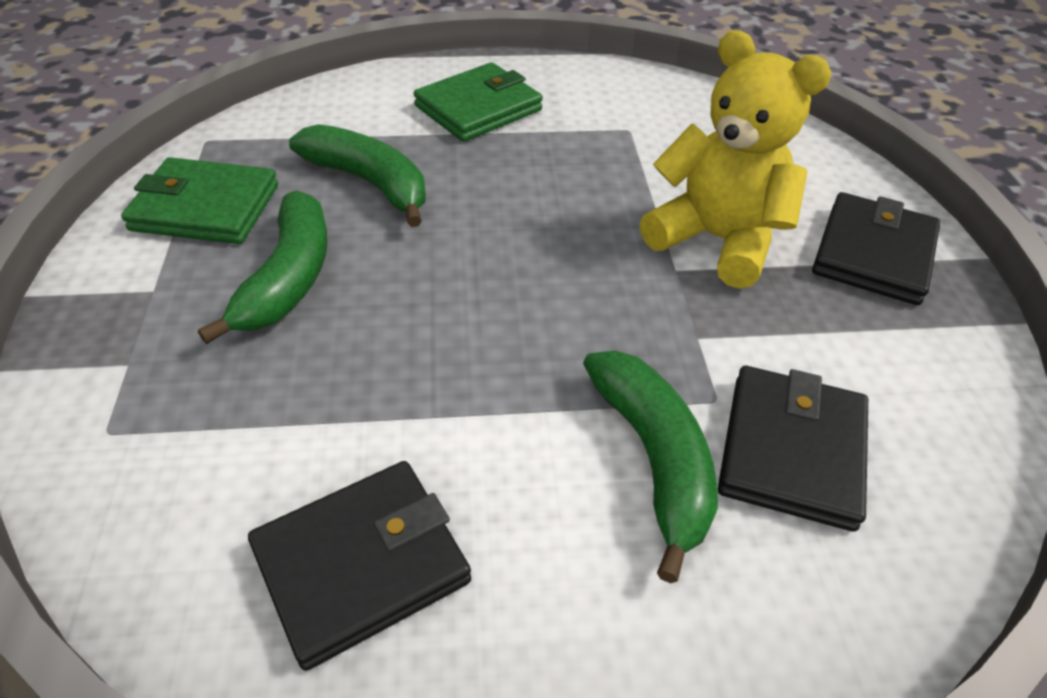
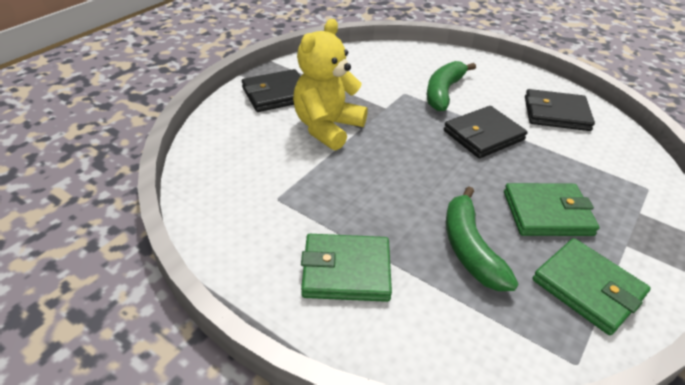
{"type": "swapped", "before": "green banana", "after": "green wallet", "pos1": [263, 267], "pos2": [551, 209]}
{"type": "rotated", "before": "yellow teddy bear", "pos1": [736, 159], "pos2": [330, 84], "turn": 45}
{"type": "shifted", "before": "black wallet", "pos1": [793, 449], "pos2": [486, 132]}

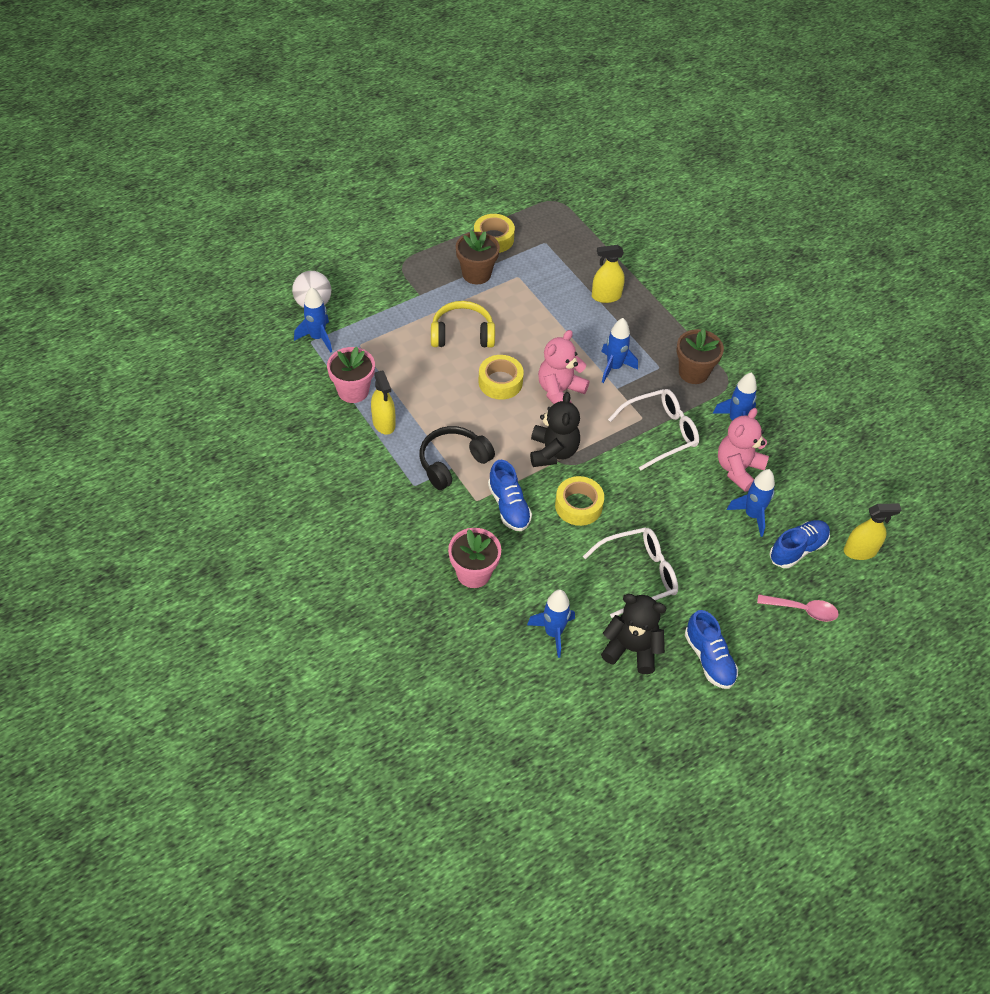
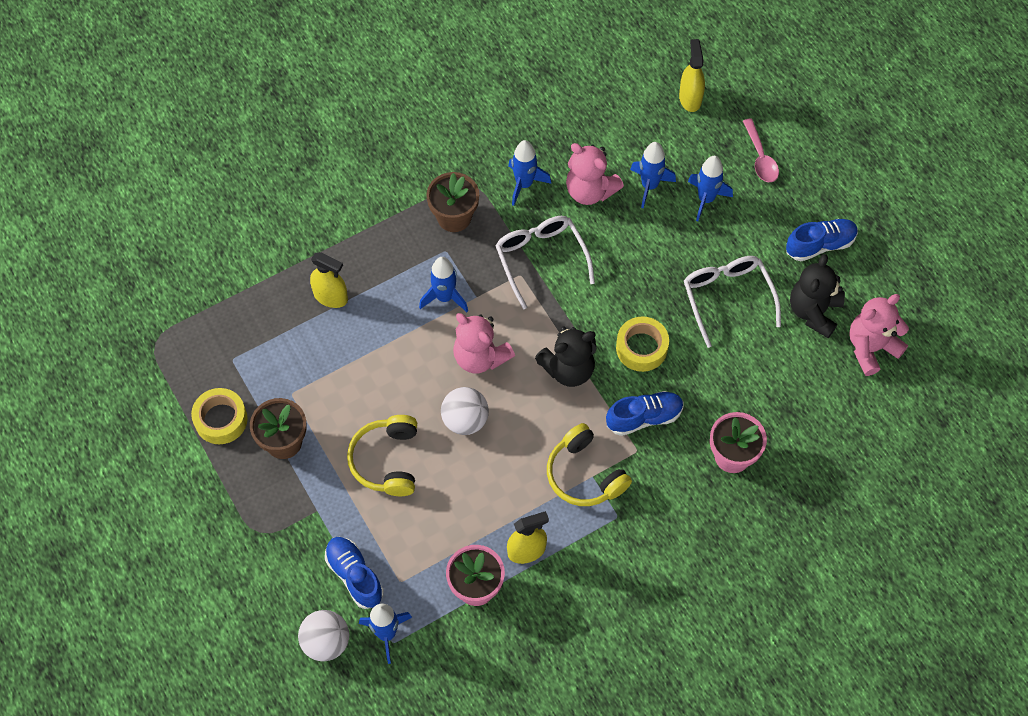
{"type": "repainted", "before": "black headphones", "after": "yellow headphones", "pos1": [457, 458], "pos2": [589, 464]}
{"type": "swapped", "before": "yellow tape", "after": "white ball", "pos1": [501, 377], "pos2": [465, 411]}
{"type": "shifted", "before": "blue rocket", "pos1": [551, 623], "pos2": [710, 188]}
{"type": "rotated", "before": "black teddy bear", "pos1": [555, 429], "pos2": [566, 357], "turn": 150}
{"type": "rotated", "before": "yellow spray bottle", "pos1": [608, 274], "pos2": [329, 280], "turn": -60}
{"type": "rotated", "before": "pink spoon", "pos1": [798, 608], "pos2": [761, 150], "turn": 150}
{"type": "shifted", "before": "blue shoe", "pos1": [799, 544], "pos2": [354, 573]}
{"type": "new", "after": "pink teddy bear", "pos2": [879, 335]}

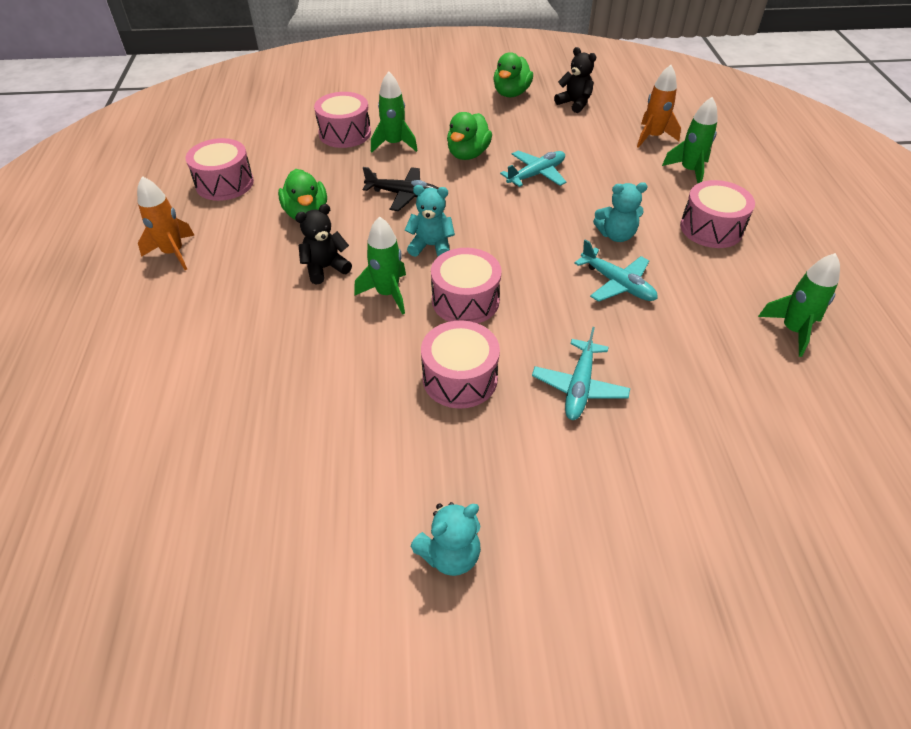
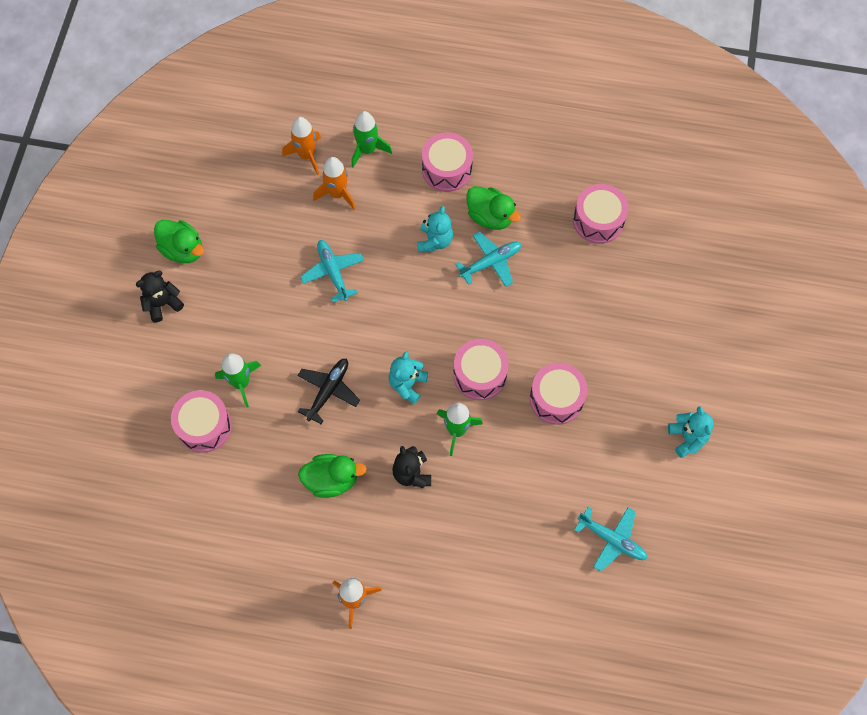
{"type": "shifted", "before": "pink drum", "pos1": [220, 169], "pos2": [601, 214]}
{"type": "shifted", "before": "green duck", "pos1": [469, 136], "pos2": [493, 208]}
{"type": "shifted", "before": "turquoise plane", "pos1": [581, 373], "pos2": [610, 539]}
{"type": "shifted", "before": "black teddy bear", "pos1": [575, 80], "pos2": [160, 296]}
{"type": "gone", "before": "green rocket", "pos1": [799, 305]}
{"type": "new", "after": "orange rocket", "pos2": [334, 183]}

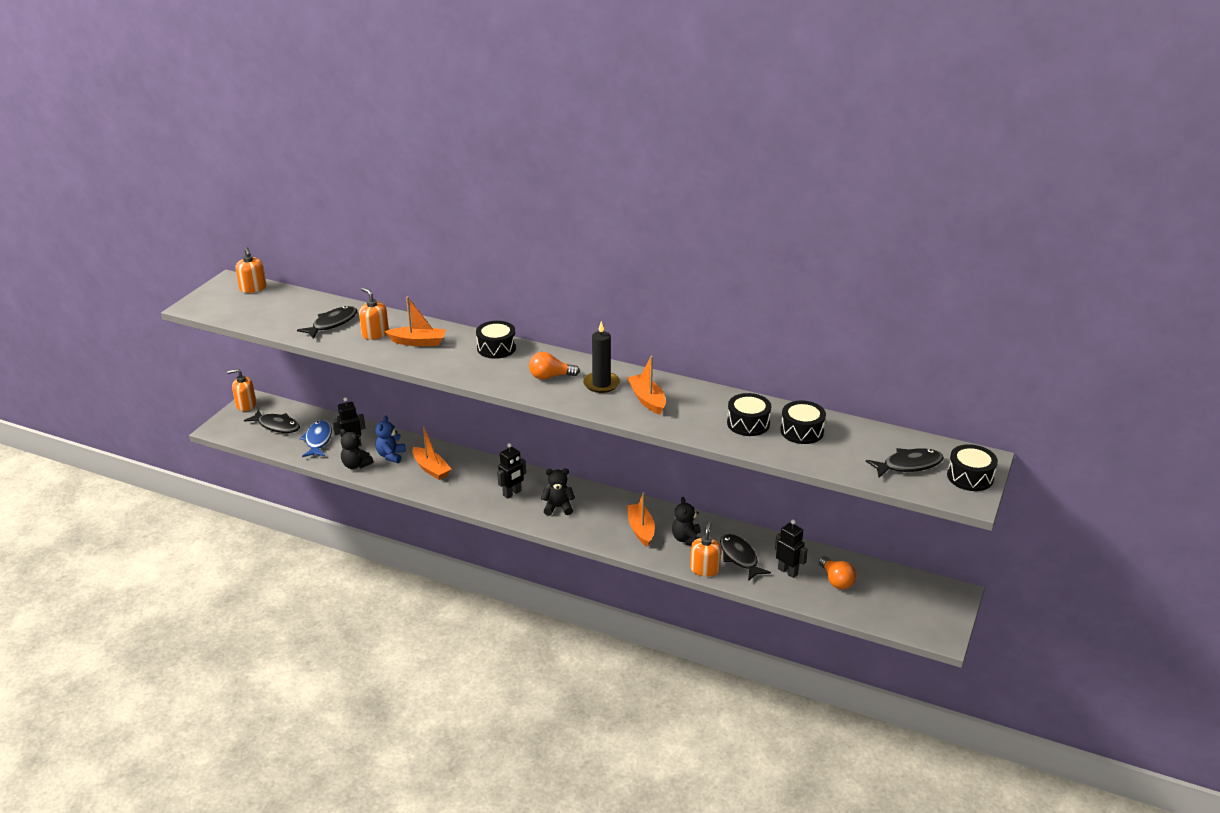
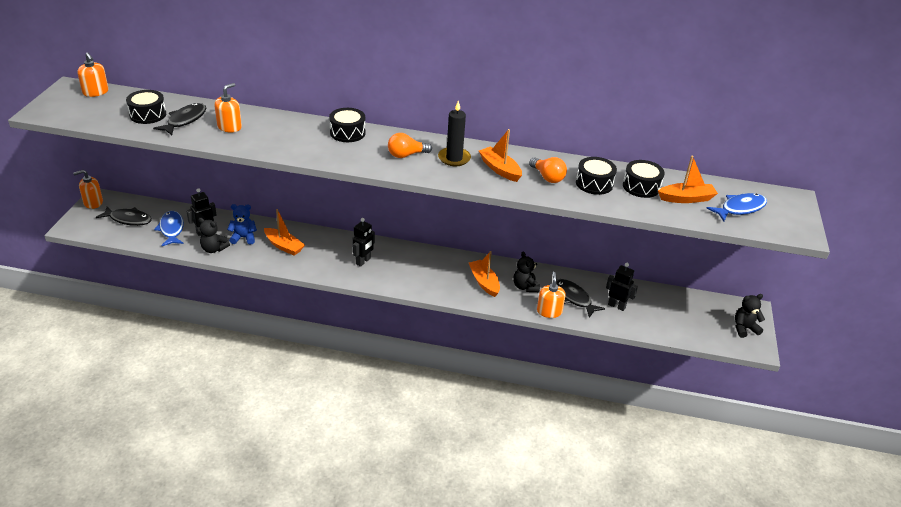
{"type": "rotated", "before": "orange soap dispenser", "pos1": [374, 314], "pos2": [228, 108], "turn": 90}
{"type": "rotated", "before": "blue teddy bear", "pos1": [390, 439], "pos2": [242, 224], "turn": 90}
{"type": "shifted", "before": "orange boat", "pos1": [415, 321], "pos2": [688, 179]}
{"type": "shifted", "before": "black teddy bear", "pos1": [558, 492], "pos2": [750, 316]}
{"type": "shifted", "before": "orange light bulb", "pos1": [837, 572], "pos2": [548, 170]}
{"type": "repainted", "before": "black fish", "after": "blue fish", "pos1": [905, 463], "pos2": [736, 207]}
{"type": "shifted", "before": "black drum", "pos1": [972, 467], "pos2": [146, 107]}

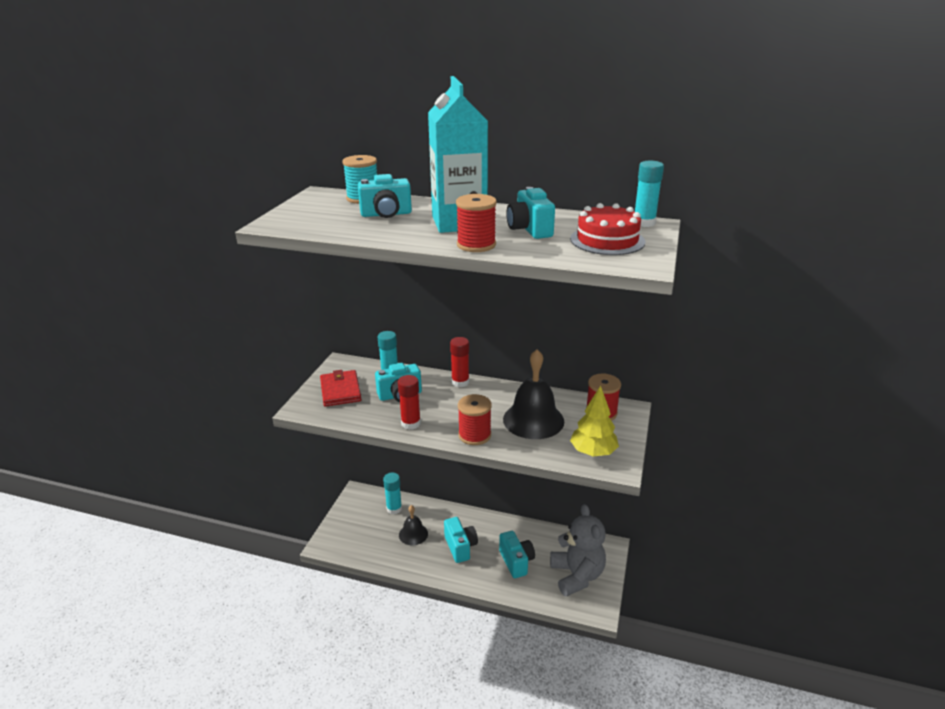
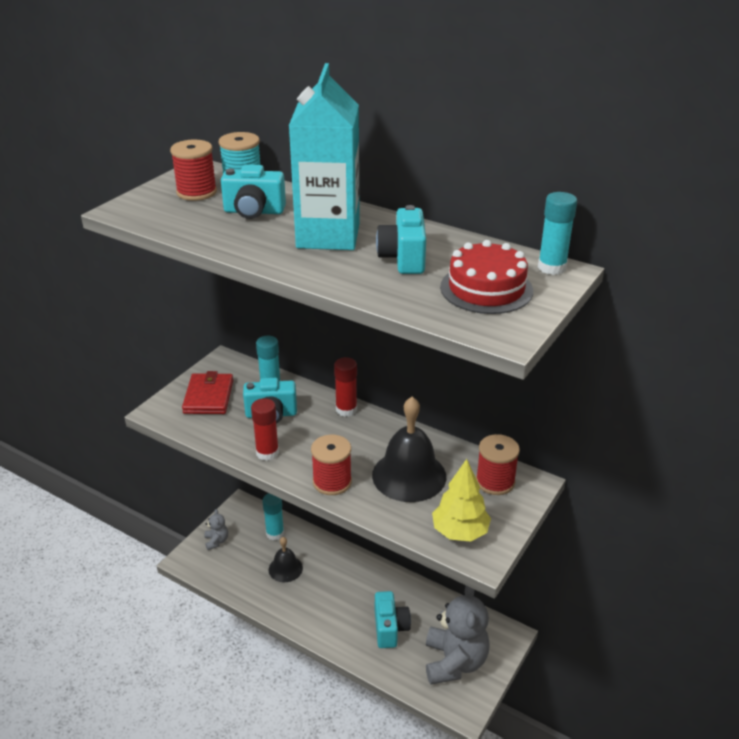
{"type": "gone", "before": "turquoise camera", "pos1": [461, 540]}
{"type": "shifted", "before": "red spool", "pos1": [476, 223], "pos2": [193, 170]}
{"type": "new", "after": "grey teddy bear", "pos2": [216, 529]}

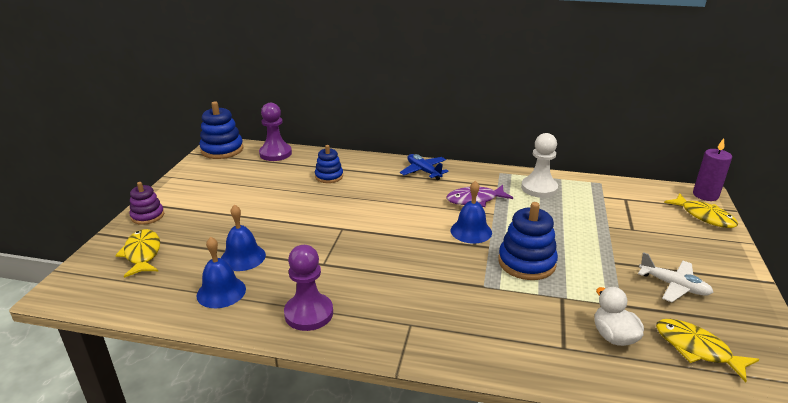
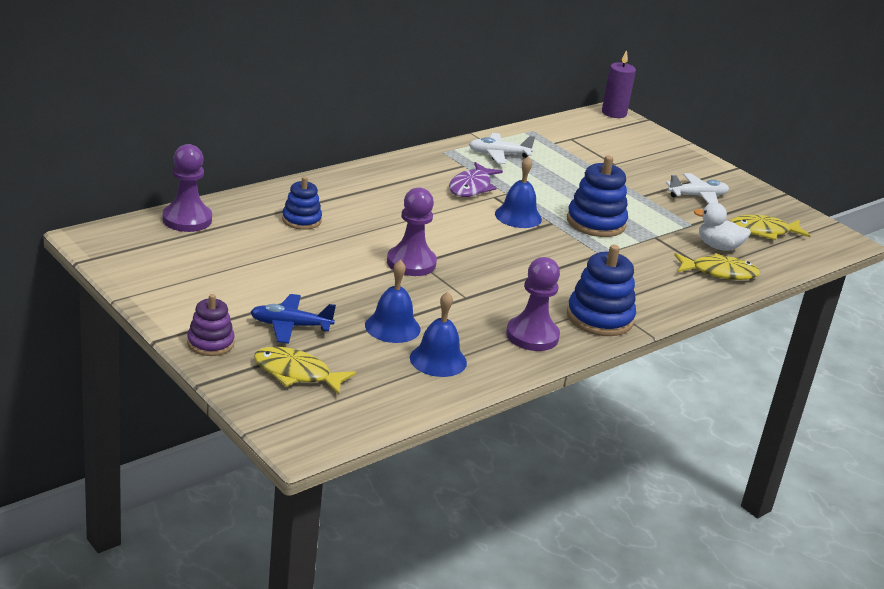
{"type": "shifted", "before": "blue stacking toy", "pos1": [221, 130], "pos2": [601, 290]}
{"type": "shifted", "before": "blue plane", "pos1": [424, 167], "pos2": [293, 318]}
{"type": "swapped", "before": "white pawn", "after": "white plane", "pos1": [539, 165], "pos2": [502, 148]}
{"type": "shifted", "before": "yellow fish", "pos1": [701, 210], "pos2": [717, 266]}
{"type": "new", "after": "purple pawn", "pos2": [412, 231]}

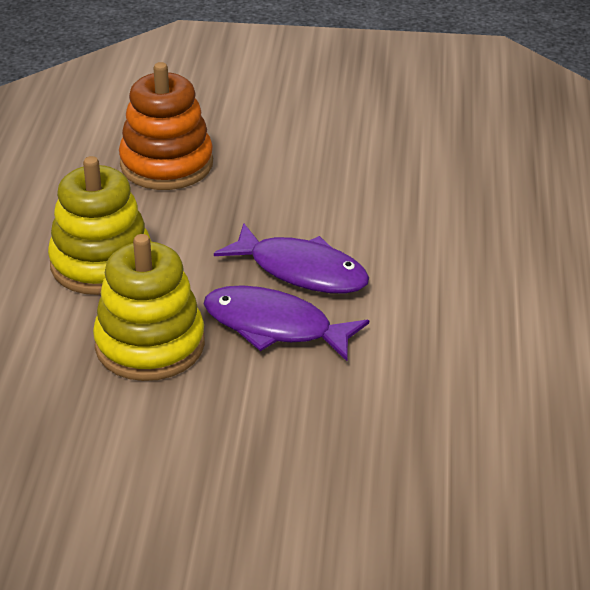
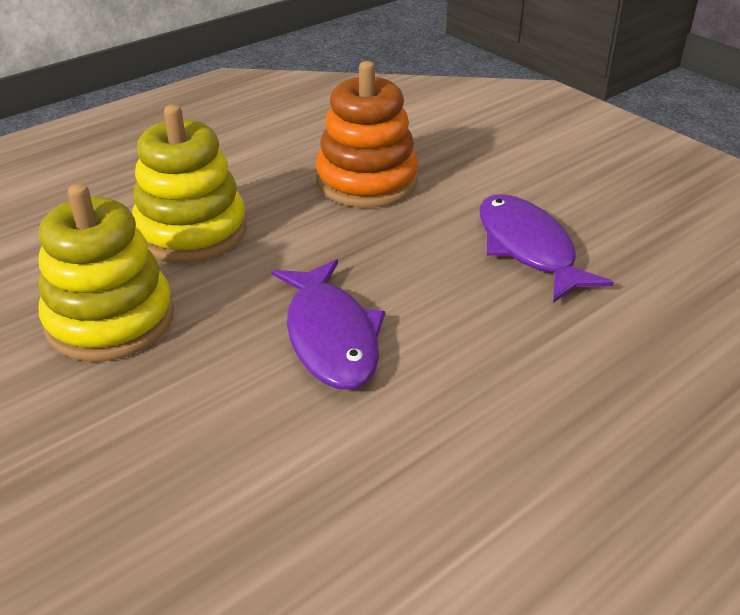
{"type": "shifted", "before": "purple fish", "pos1": [286, 323], "pos2": [546, 248]}

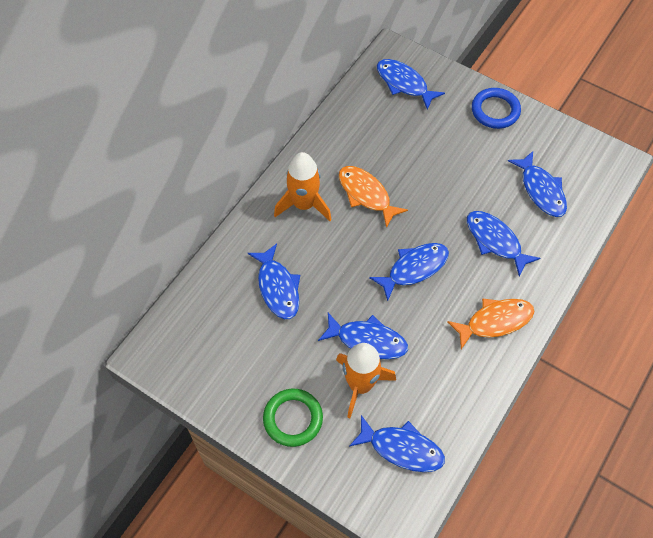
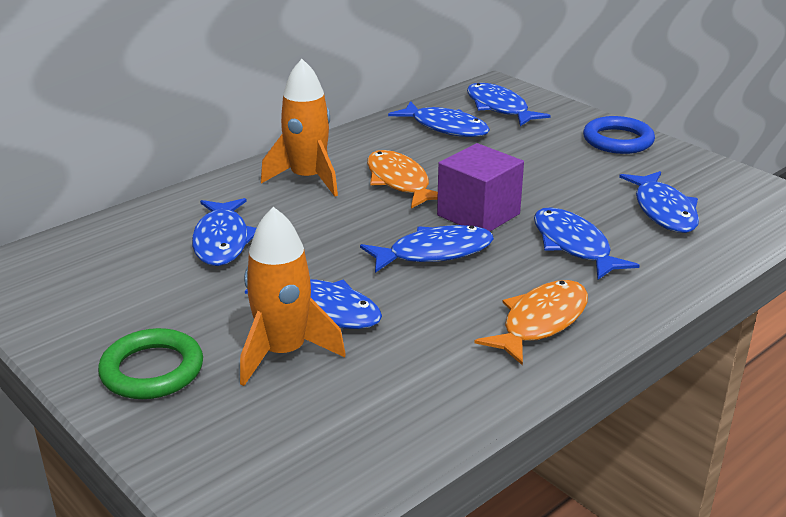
{"type": "shifted", "before": "blue fish", "pos1": [397, 443], "pos2": [439, 119]}
{"type": "rotated", "before": "orange fish", "pos1": [490, 324], "pos2": [531, 323], "turn": -45}
{"type": "new", "after": "purple cube", "pos2": [480, 187]}

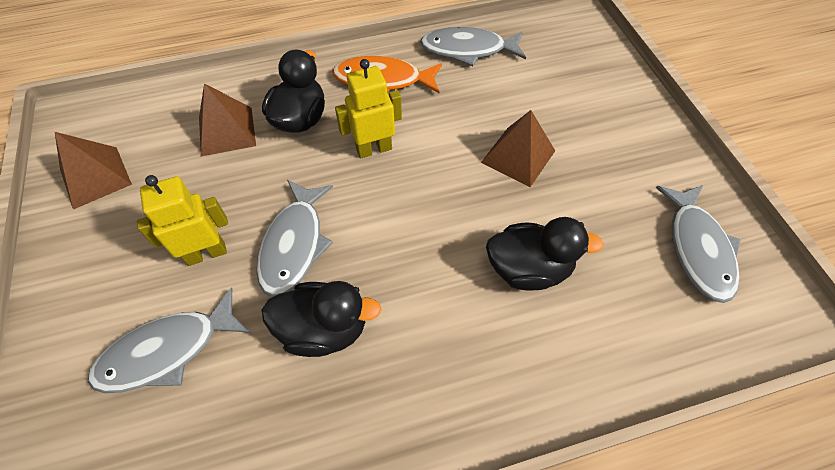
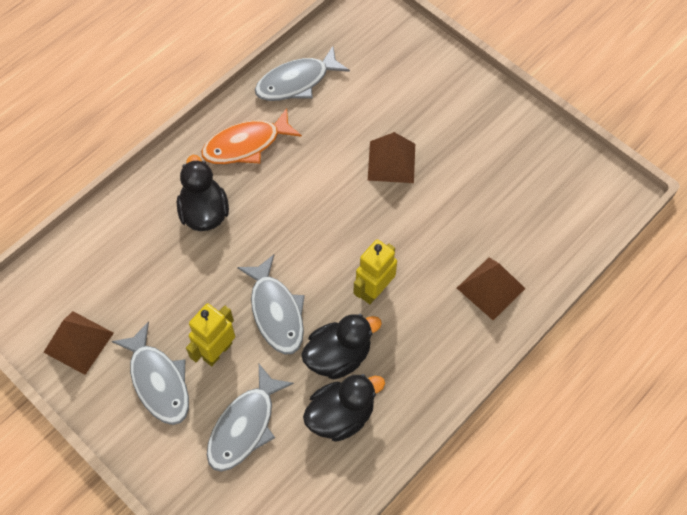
{"type": "shifted", "before": "brown pyramid", "pos1": [227, 119], "pos2": [491, 288]}
{"type": "shifted", "before": "yellow robot", "pos1": [368, 109], "pos2": [375, 271]}
{"type": "shifted", "before": "black duck", "pos1": [545, 254], "pos2": [344, 408]}
{"type": "shifted", "before": "grey fish", "pos1": [698, 244], "pos2": [150, 373]}

